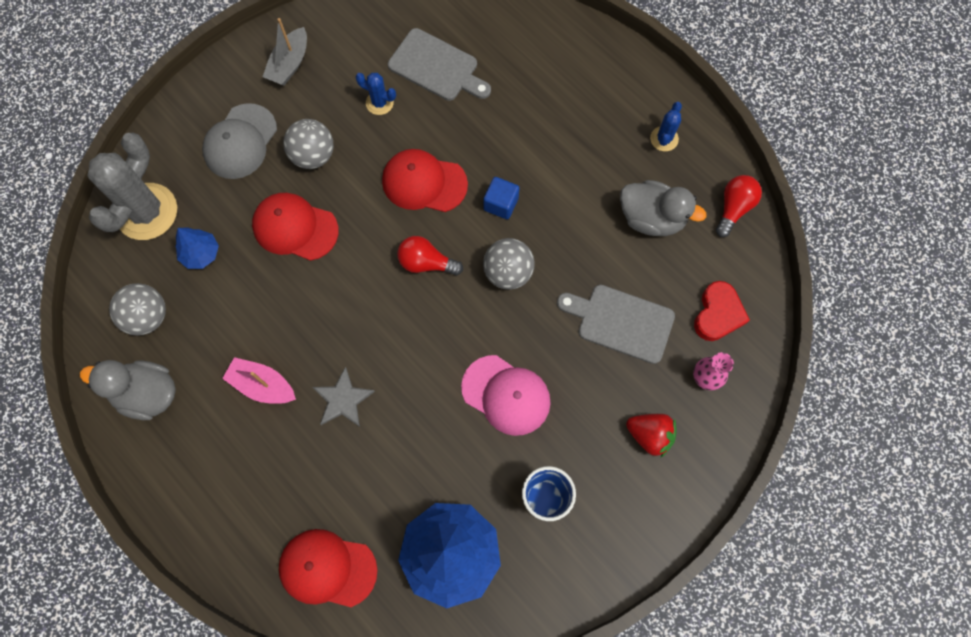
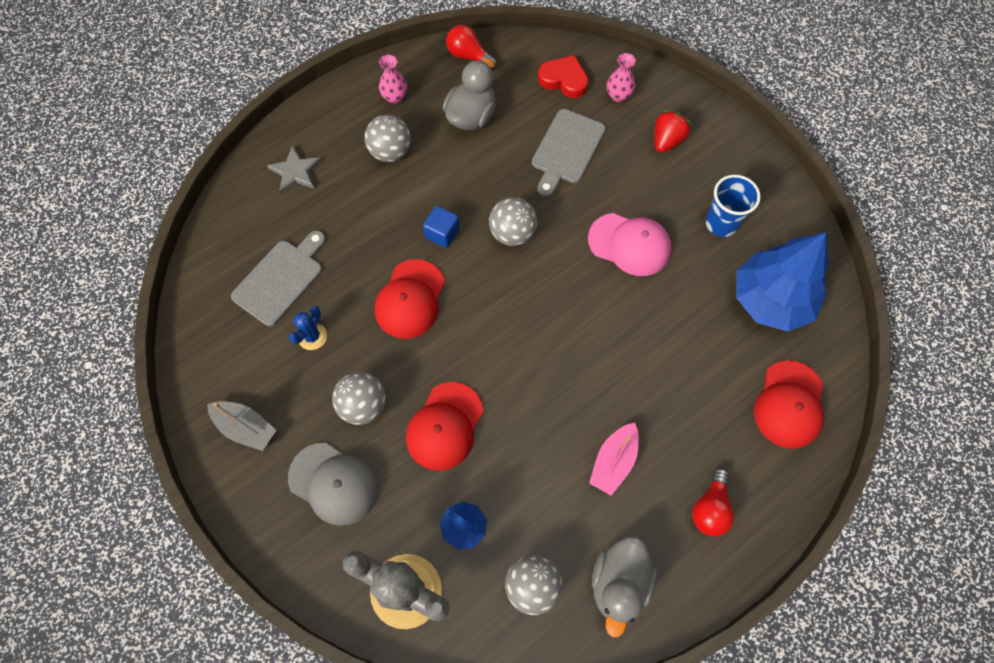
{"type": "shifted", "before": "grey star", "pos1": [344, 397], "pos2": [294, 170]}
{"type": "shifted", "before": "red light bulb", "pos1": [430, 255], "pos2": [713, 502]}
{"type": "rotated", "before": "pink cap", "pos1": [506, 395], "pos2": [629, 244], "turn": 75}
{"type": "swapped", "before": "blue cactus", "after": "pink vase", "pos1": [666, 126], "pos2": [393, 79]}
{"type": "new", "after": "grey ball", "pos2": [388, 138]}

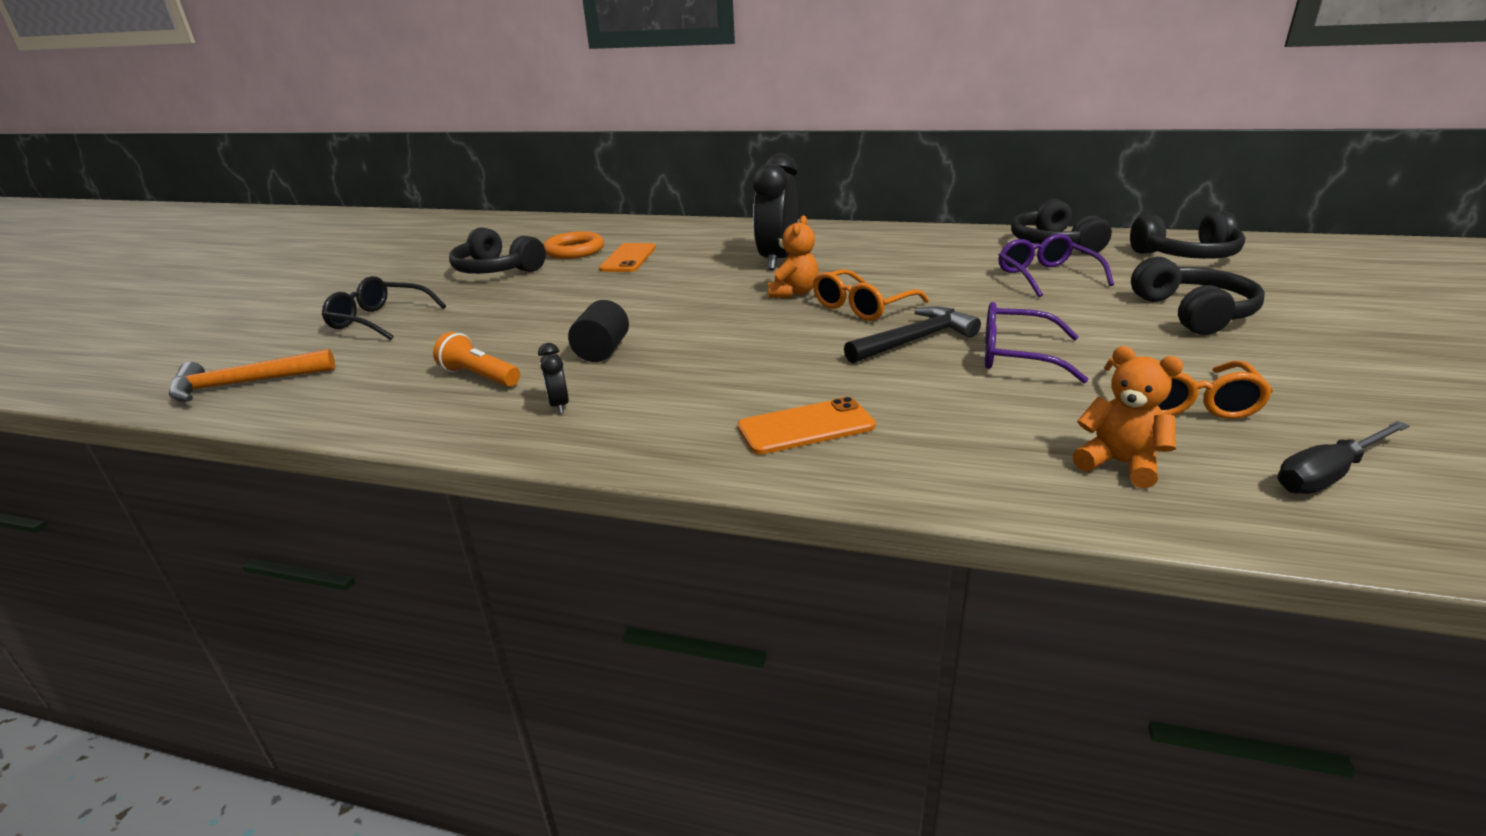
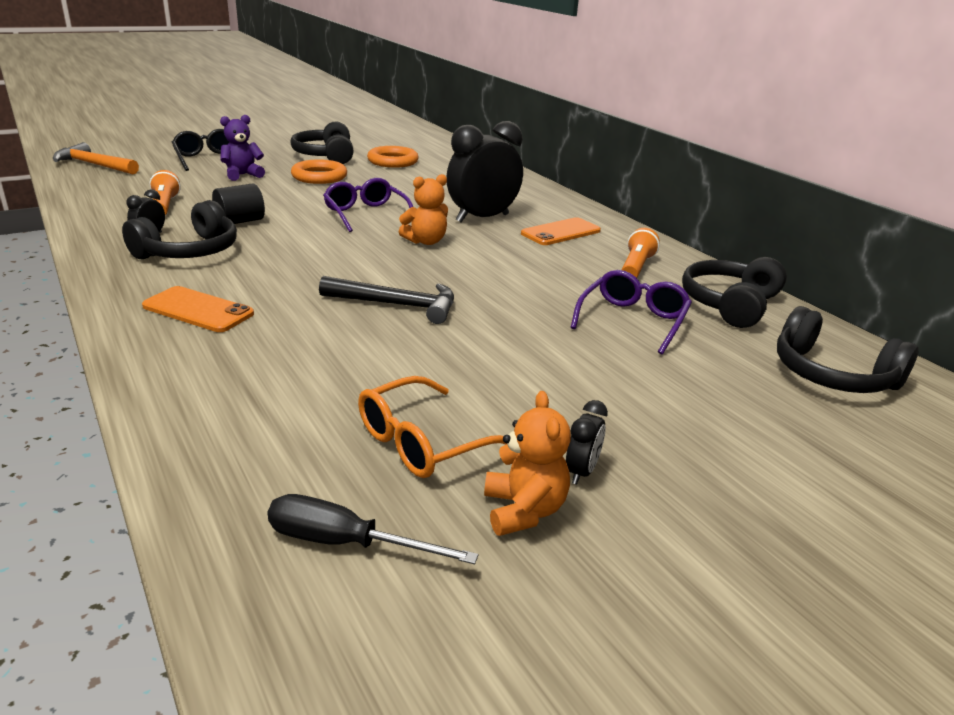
{"type": "shifted", "before": "orange phone", "pos1": [627, 257], "pos2": [561, 231]}
{"type": "gone", "before": "orange glasses", "pos1": [871, 295]}
{"type": "shifted", "before": "purple glasses", "pos1": [1037, 342], "pos2": [368, 205]}
{"type": "shifted", "before": "orange teddy bear", "pos1": [1128, 417], "pos2": [527, 463]}
{"type": "shifted", "before": "black headphones", "pos1": [1198, 296], "pos2": [179, 229]}
{"type": "new", "after": "purple teddy bear", "pos2": [242, 148]}
{"type": "new", "after": "orange ring", "pos2": [319, 171]}
{"type": "new", "after": "black clock", "pos2": [587, 442]}
{"type": "new", "after": "orange flashlight", "pos2": [641, 253]}

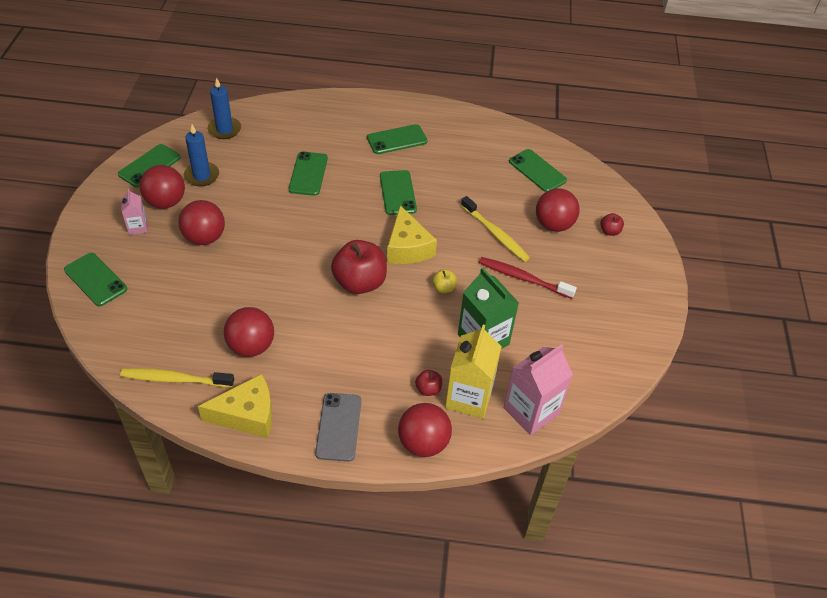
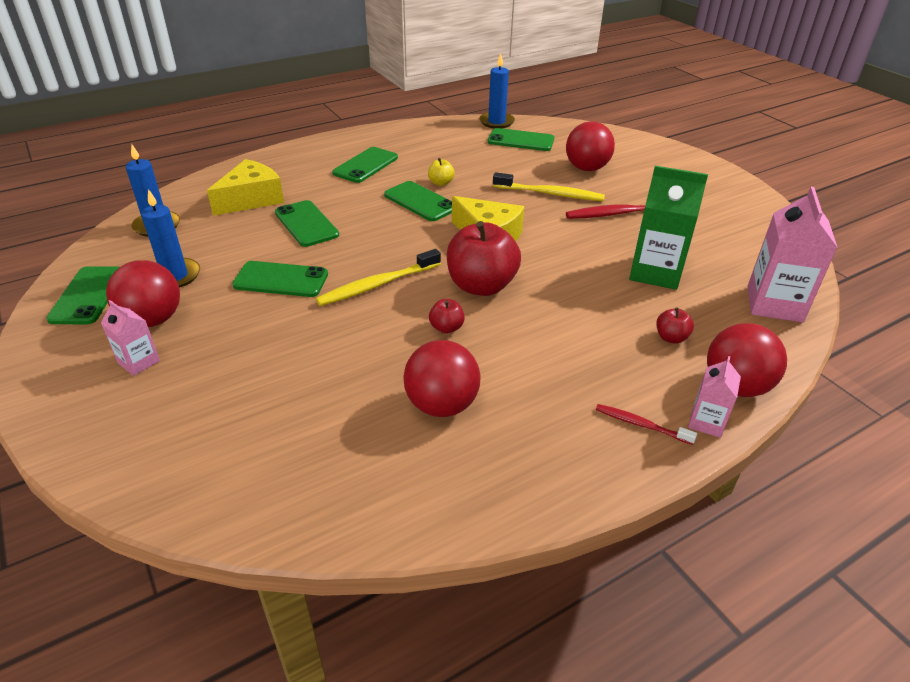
{"type": "shifted", "before": "green phone", "pos1": [95, 279], "pos2": [280, 279]}
{"type": "shifted", "before": "yellow toothbrush", "pos1": [177, 377], "pos2": [378, 277]}
{"type": "gone", "before": "red ball", "pos1": [201, 222]}
{"type": "shifted", "before": "yellow cheese", "pos1": [235, 406], "pos2": [245, 187]}
{"type": "swapped", "before": "grey phone", "after": "red toothbrush", "pos1": [338, 427], "pos2": [646, 424]}
{"type": "shifted", "before": "yellow apple", "pos1": [444, 281], "pos2": [441, 172]}
{"type": "gone", "before": "yellow carton", "pos1": [473, 372]}
{"type": "shifted", "before": "red apple", "pos1": [612, 224], "pos2": [447, 316]}
{"type": "new", "after": "blue candle", "pos2": [497, 91]}
{"type": "new", "after": "pink carton", "pos2": [714, 397]}

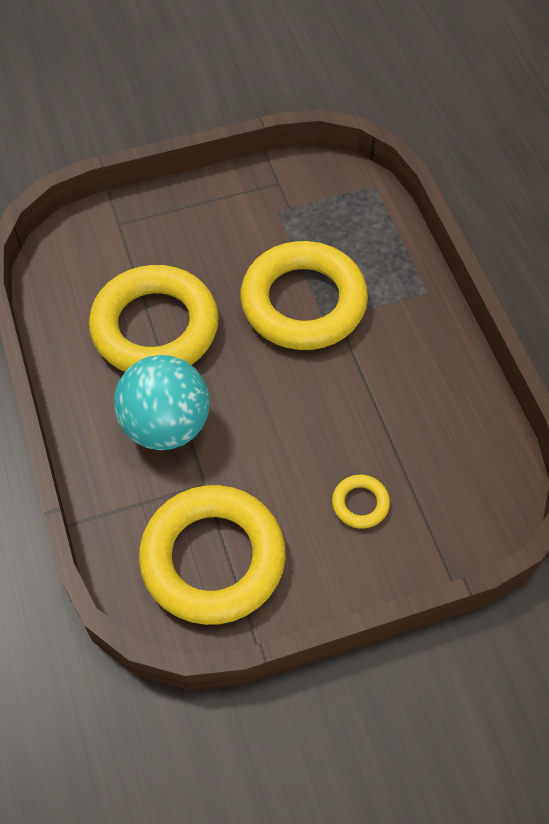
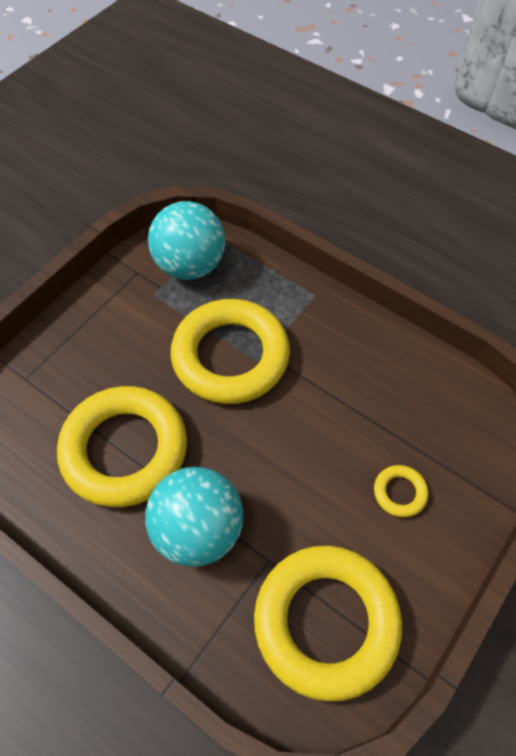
{"type": "new", "after": "turquoise ball", "pos2": [186, 240]}

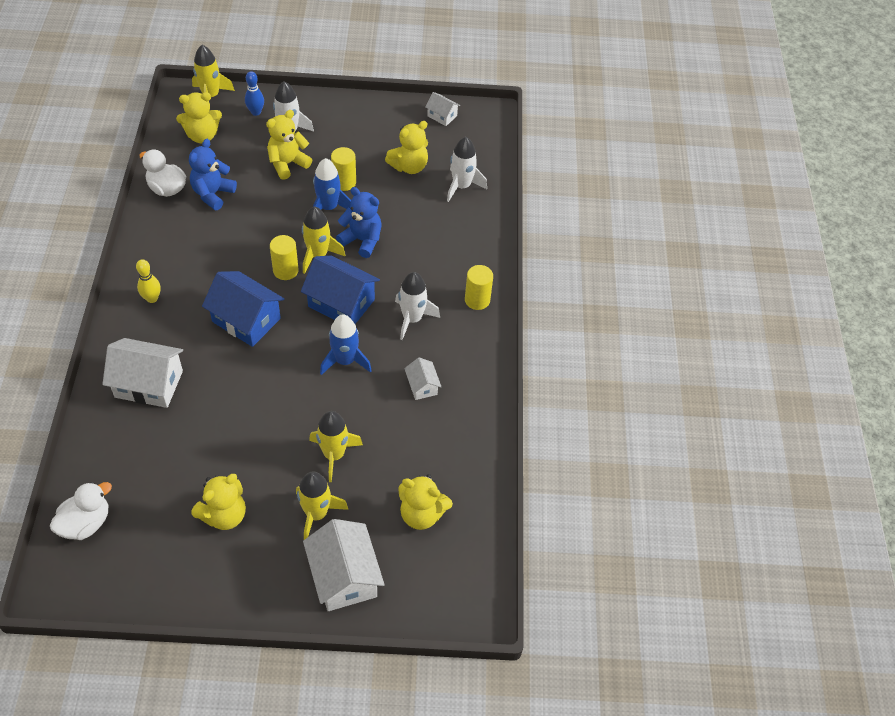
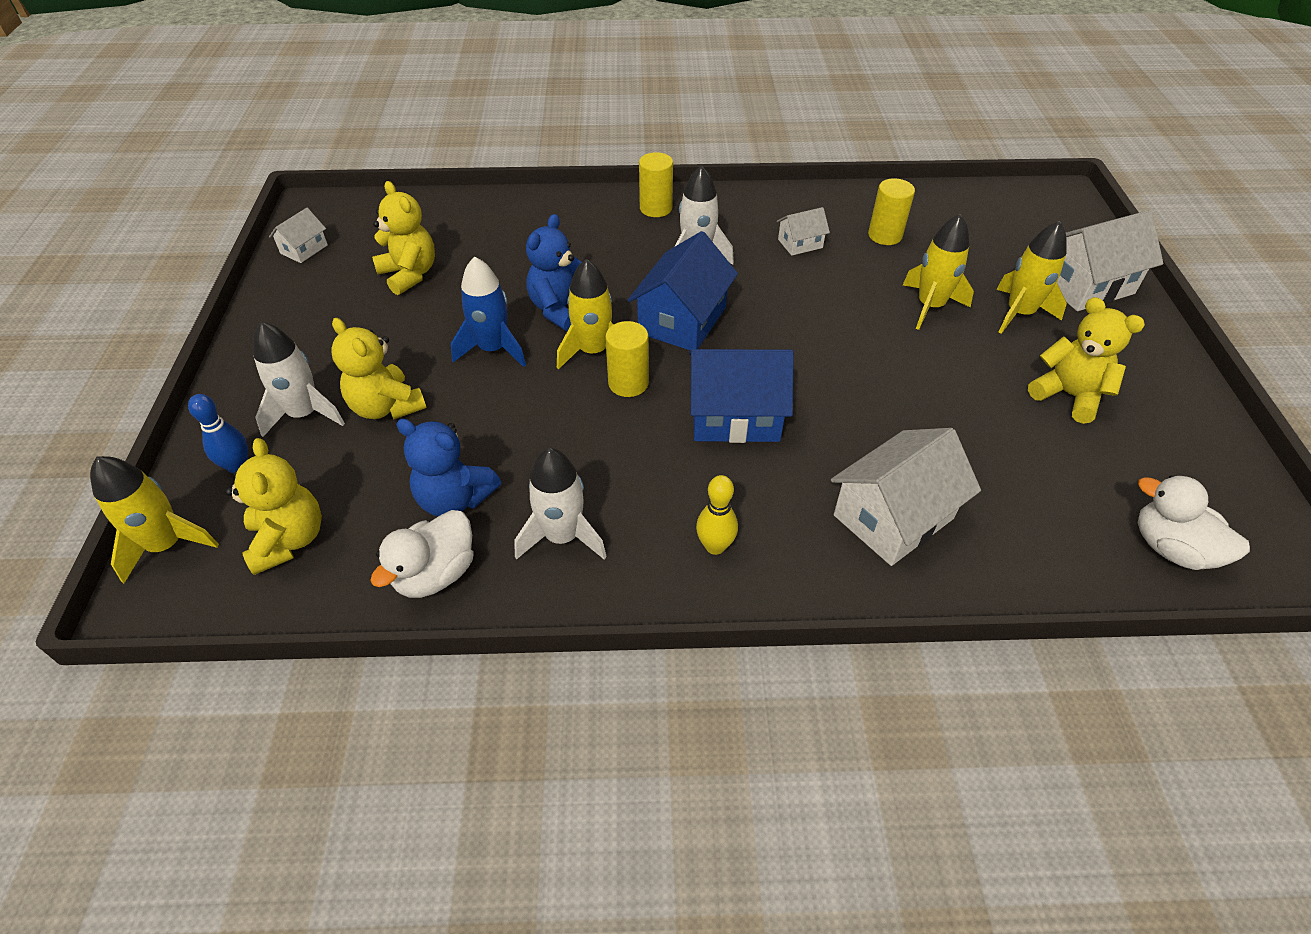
{"type": "rotated", "before": "white house", "pos1": [142, 373], "pos2": [906, 497], "turn": 45}
{"type": "rotated", "before": "blue house", "pos1": [243, 309], "pos2": [741, 396], "turn": 60}
{"type": "gone", "before": "blue rocket", "pos1": [346, 344]}
{"type": "shifted", "before": "yellow cylinder", "pos1": [343, 169], "pos2": [891, 211]}
{"type": "gone", "before": "yellow teddy bear", "pos1": [425, 502]}
{"type": "shifted", "before": "white rocket", "pos1": [467, 169], "pos2": [561, 504]}

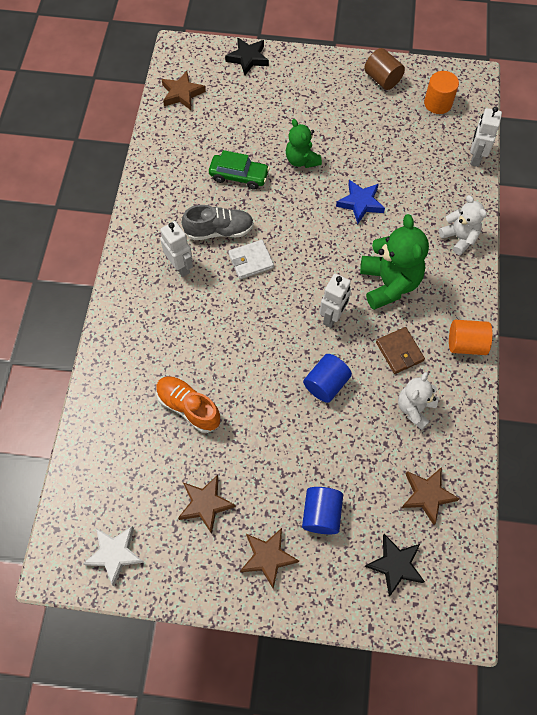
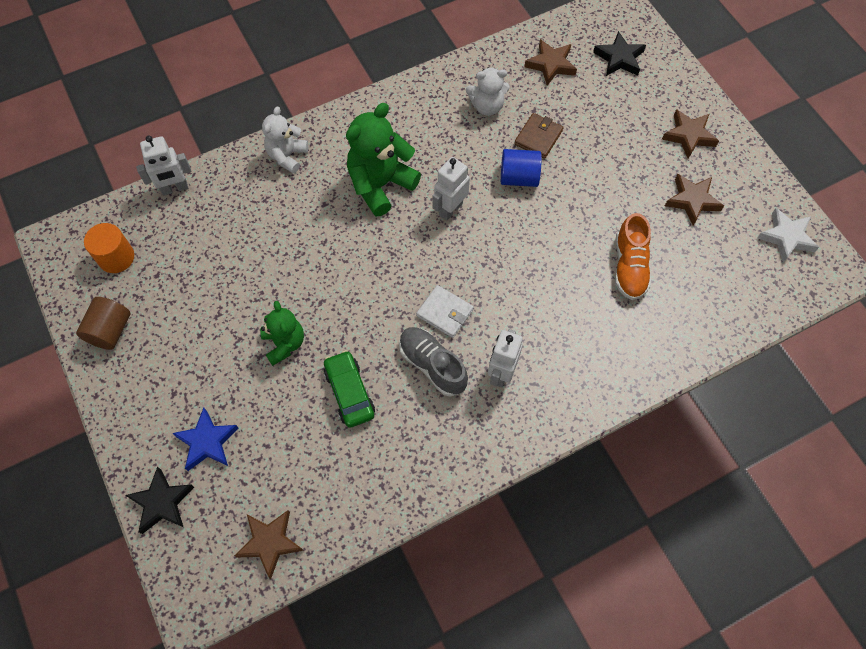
{"type": "rotated", "before": "green teddy bear", "pos1": [304, 143], "pos2": [282, 333], "turn": -45}
{"type": "gone", "before": "blue cylinder", "pos1": [322, 510]}
{"type": "rotated", "before": "white robot", "pos1": [335, 301], "pos2": [451, 189], "turn": -45}
{"type": "shifted", "before": "blue star", "pos1": [360, 202], "pos2": [205, 439]}
{"type": "shifted", "before": "brown wallet", "pos1": [400, 350], "pos2": [539, 136]}
{"type": "gone", "before": "orange cylinder", "pos1": [471, 337]}

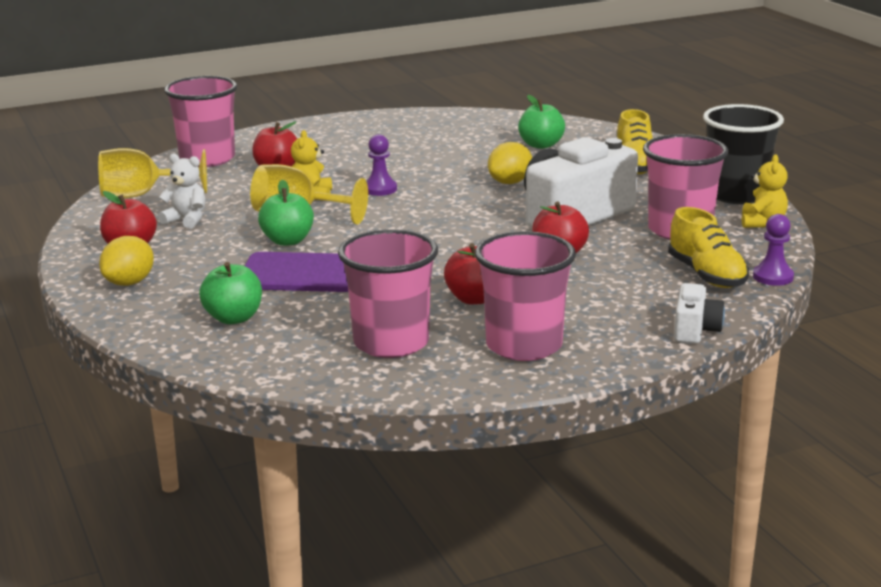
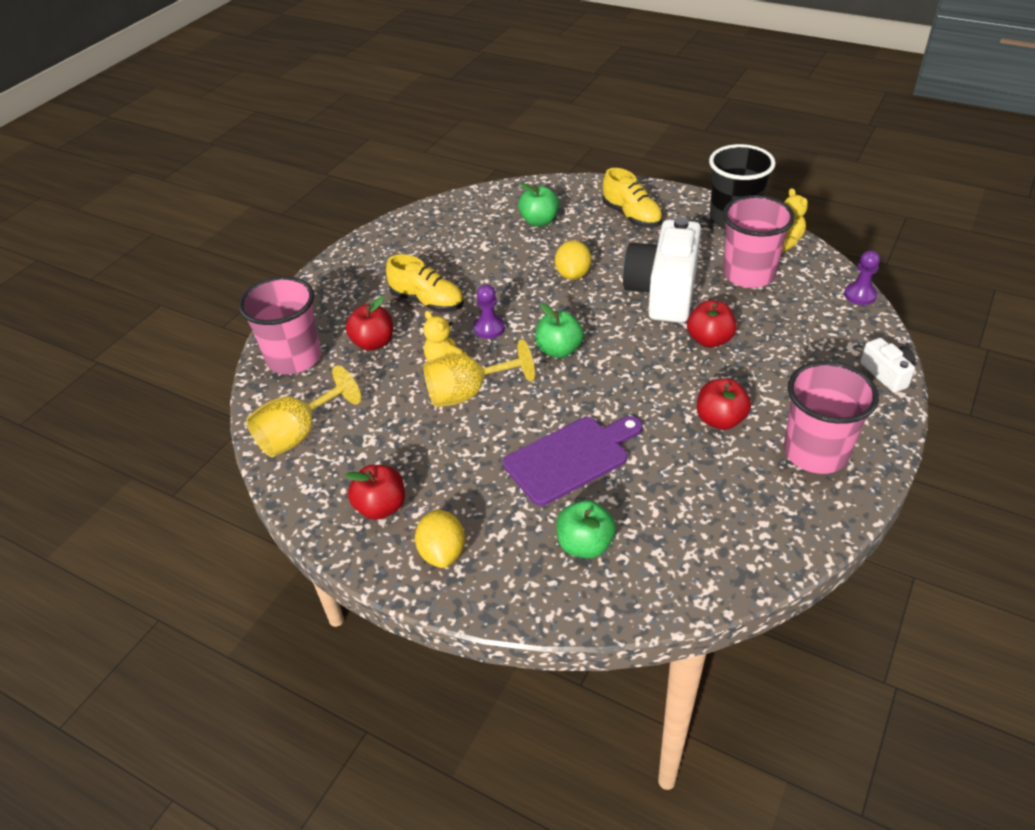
{"type": "gone", "before": "white teddy bear", "pos1": [181, 191]}
{"type": "shifted", "before": "green apple", "pos1": [286, 213], "pos2": [559, 330]}
{"type": "gone", "before": "pink cup", "pos1": [388, 293]}
{"type": "shifted", "before": "yellow shoe", "pos1": [708, 247], "pos2": [425, 283]}

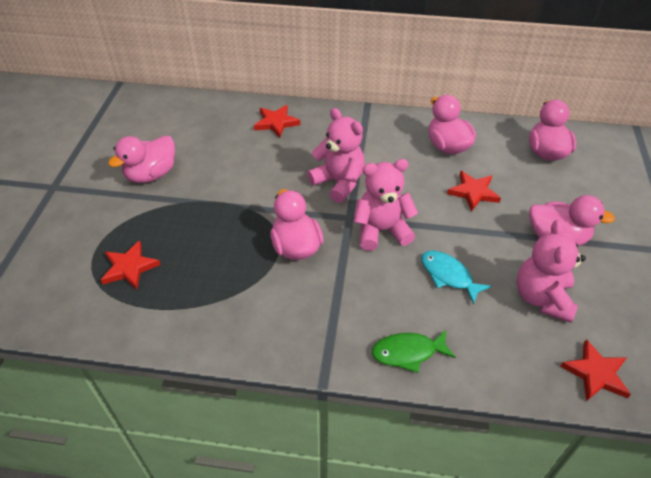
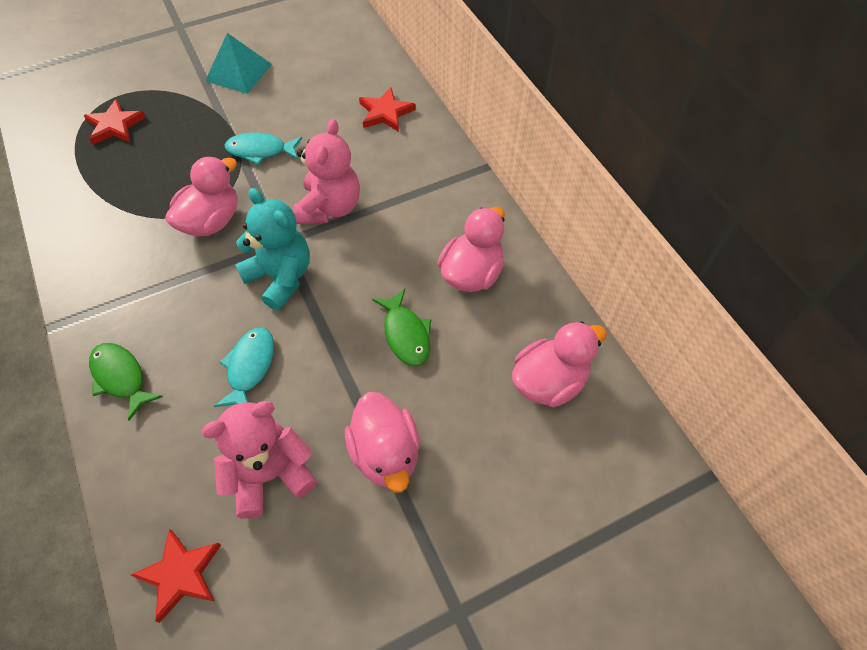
{"type": "swapped", "before": "pink duck", "after": "turquoise pyramid", "pos1": [141, 159], "pos2": [238, 63]}
{"type": "repainted", "before": "pink teddy bear", "after": "turquoise teddy bear", "pos1": [386, 205], "pos2": [272, 249]}
{"type": "swapped", "before": "red star", "after": "green fish", "pos1": [474, 191], "pos2": [401, 327]}
{"type": "new", "after": "turquoise fish", "pos2": [263, 148]}

